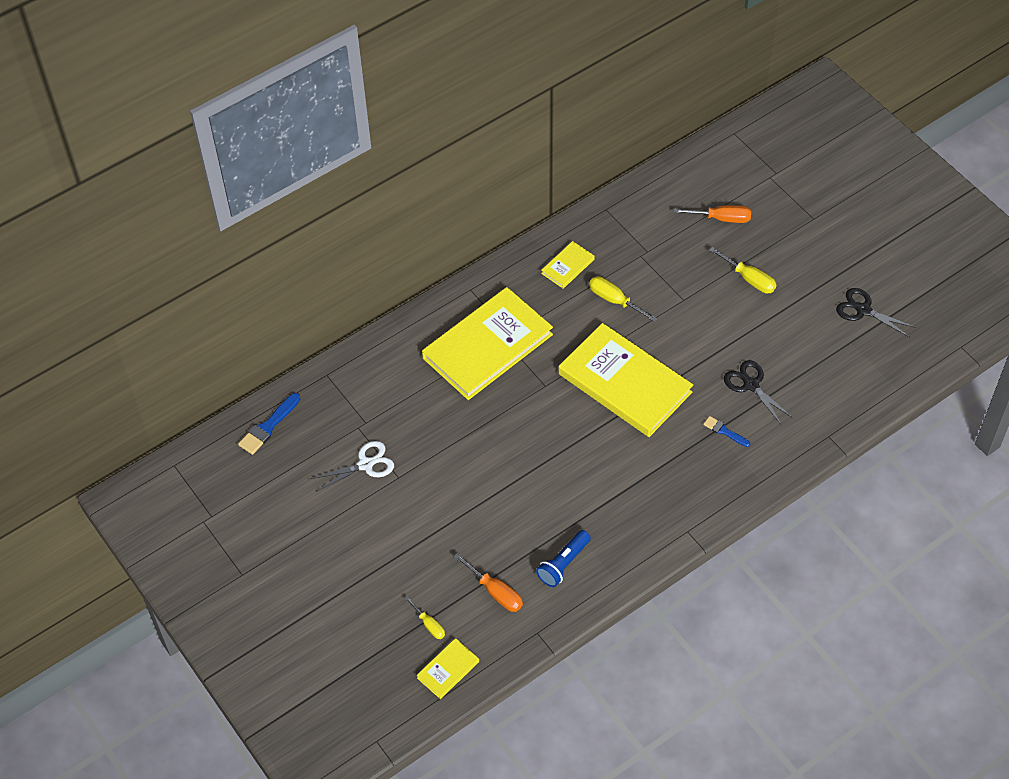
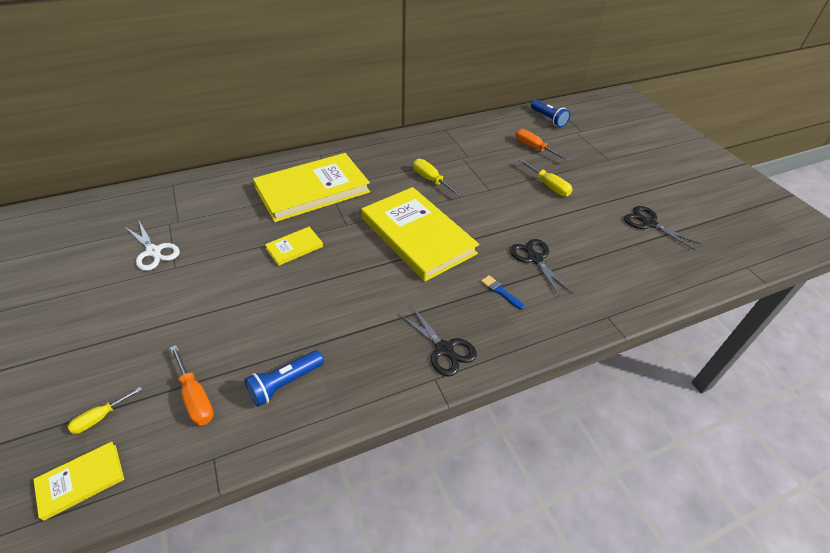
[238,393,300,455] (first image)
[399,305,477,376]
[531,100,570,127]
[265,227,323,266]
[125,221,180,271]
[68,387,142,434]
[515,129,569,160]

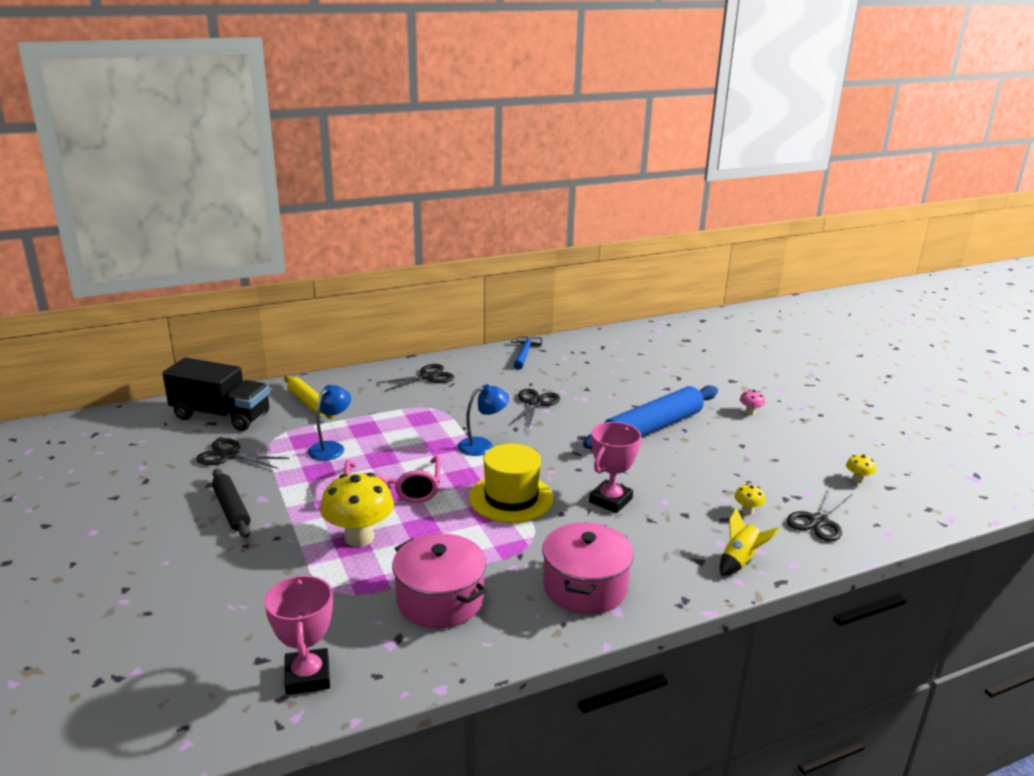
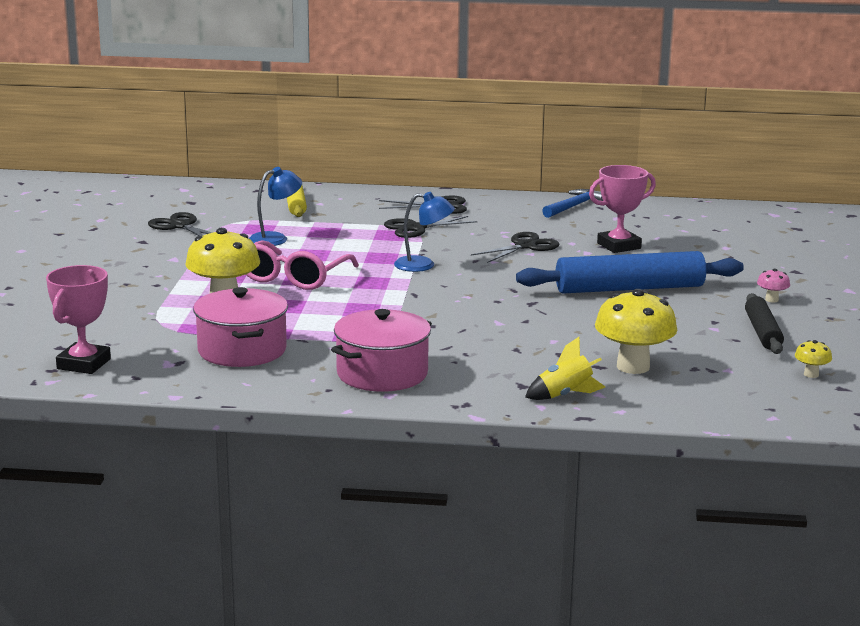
[162,358,270,431] (first image)
[469,444,554,523] (first image)
[745,293,784,354]
[589,165,656,253]
[384,216,478,238]
[595,289,677,374]

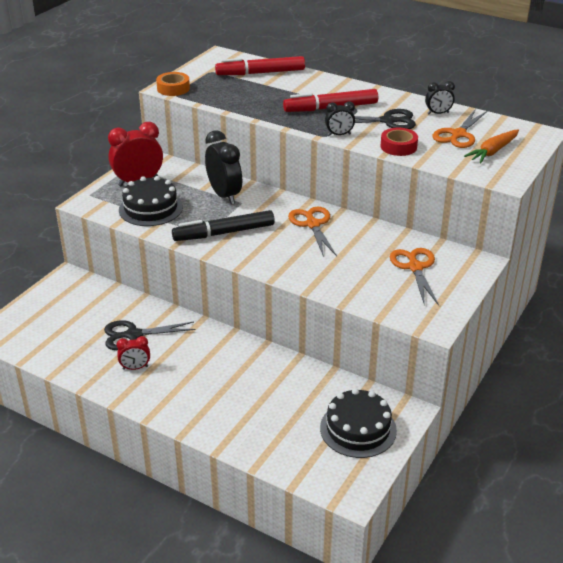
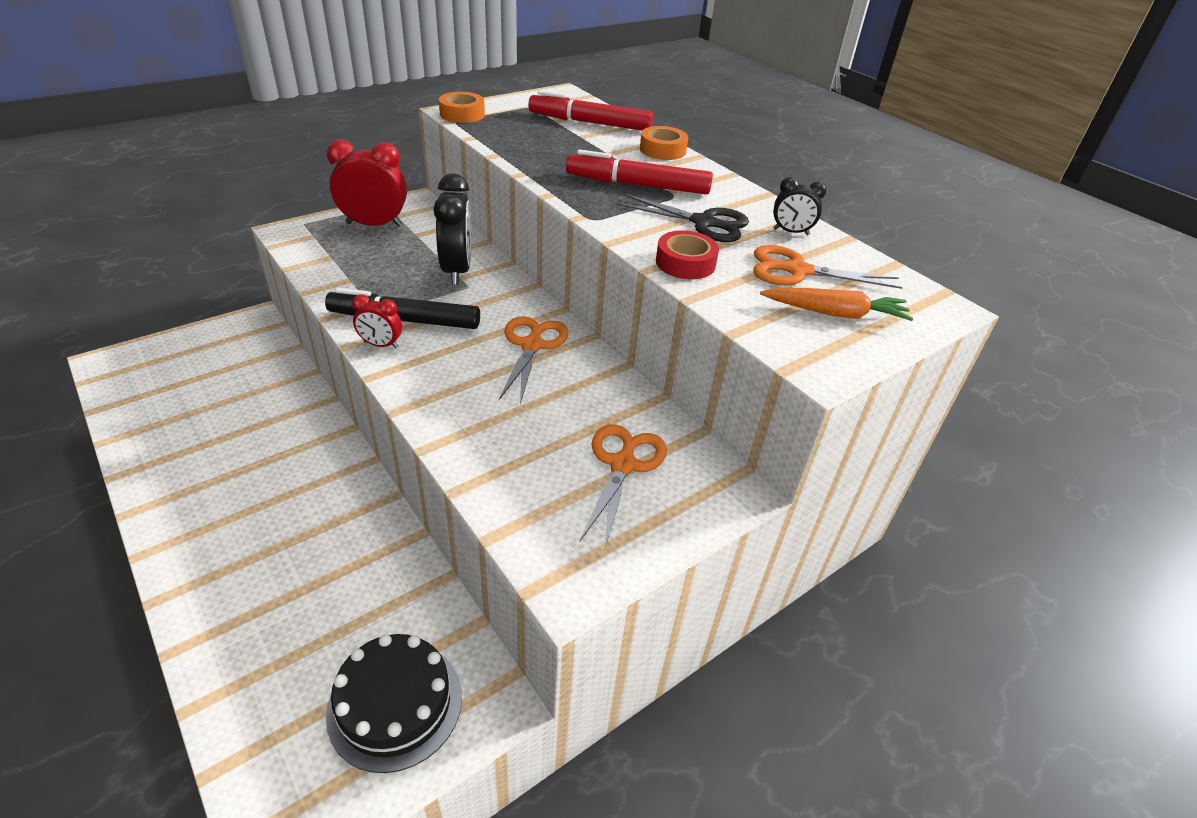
[104,320,196,350] (first image)
[119,176,183,226] (first image)
[325,101,355,136] (first image)
[640,126,688,160]
[352,294,402,348]
[753,245,903,289]
[760,288,913,321]

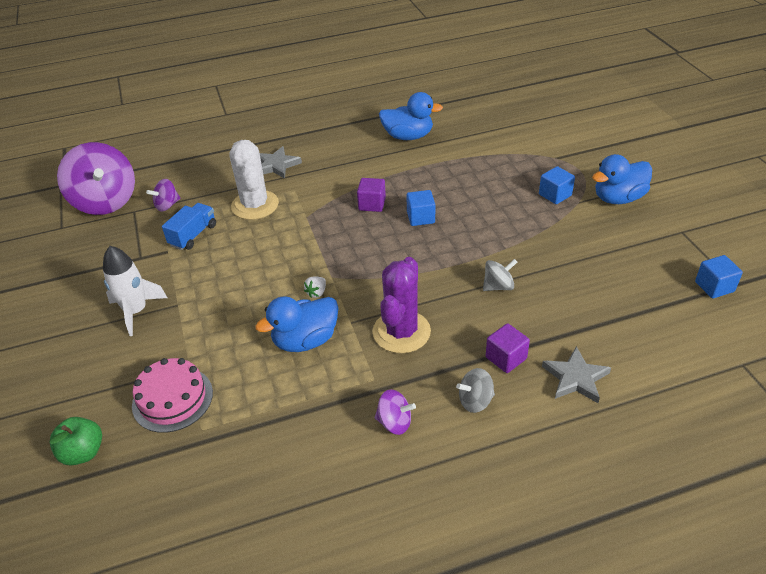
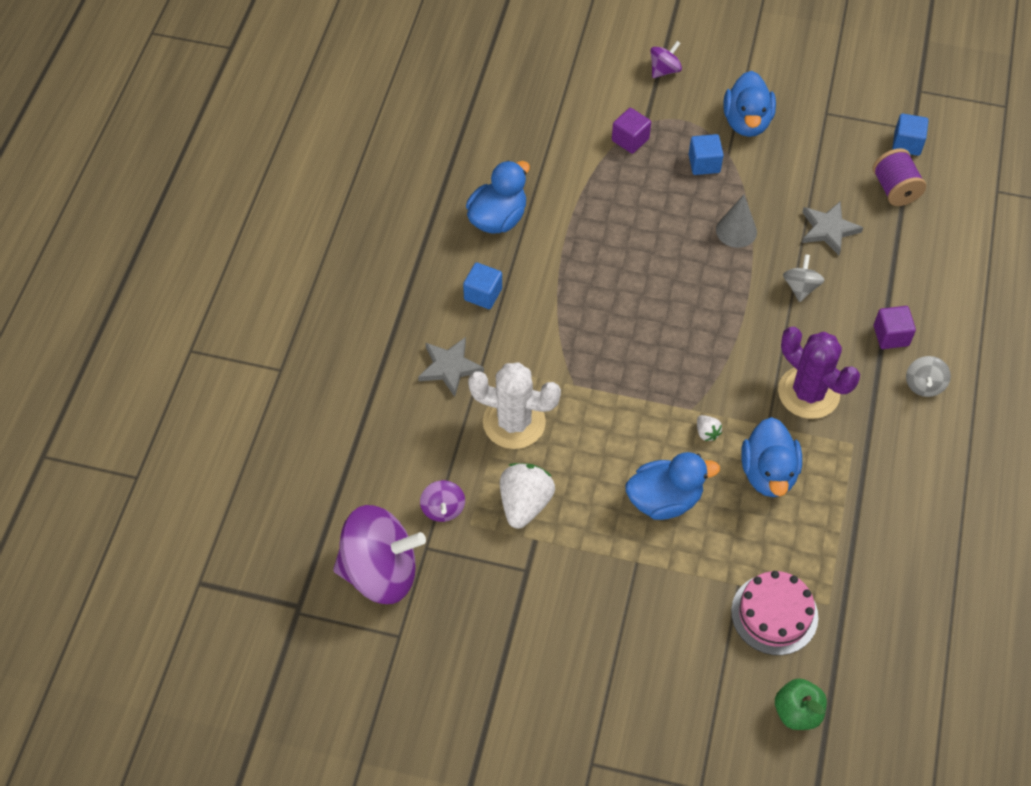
[103,246,167,336] (first image)
[626,452,720,520]
[716,195,757,248]
[873,148,926,206]
[612,108,651,154]
[650,41,682,78]
[463,262,502,309]
[802,202,863,255]
[500,463,555,529]

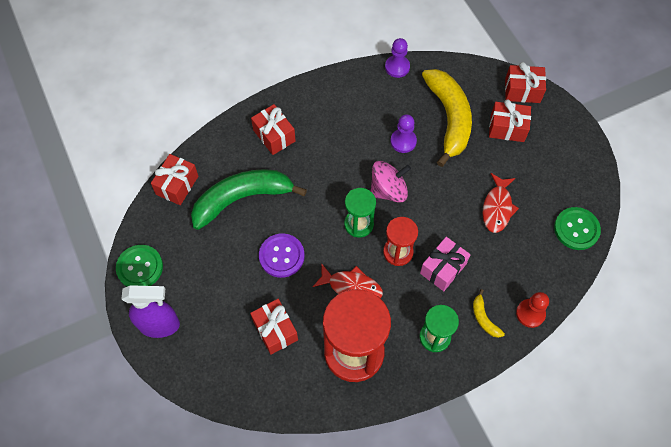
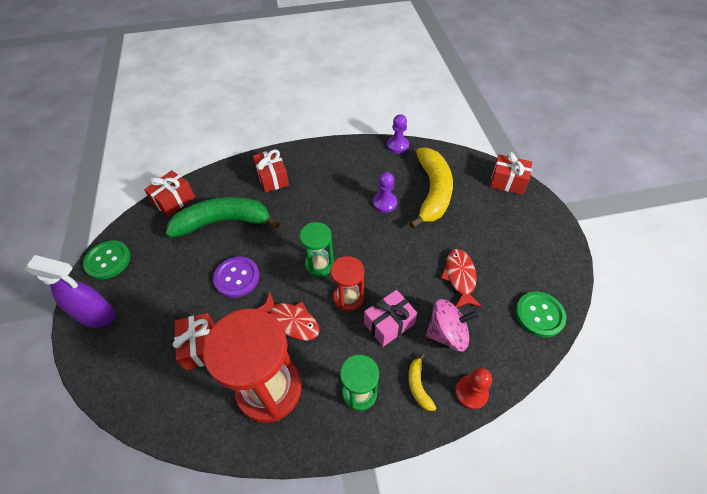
[489,99,531,142] (first image)
[426,299,479,352]
[441,249,482,308]

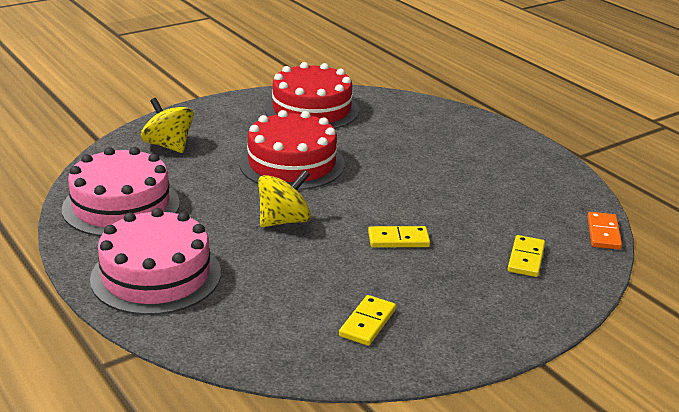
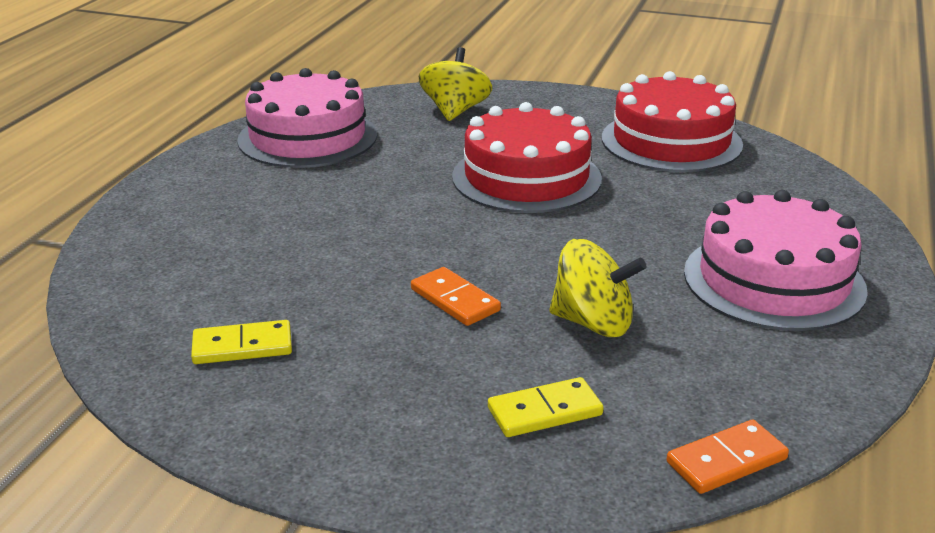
[684,190,868,331]
[549,239,646,337]
[411,267,501,326]

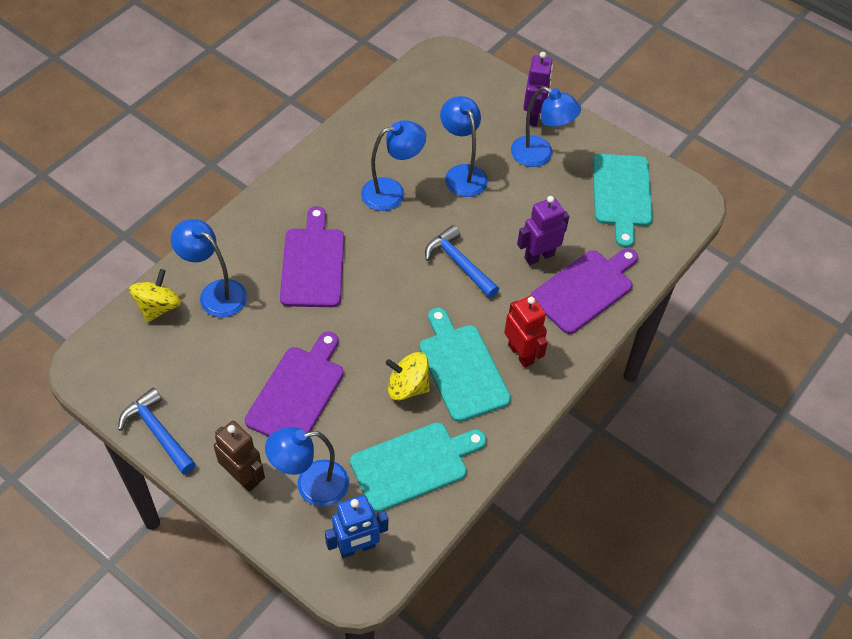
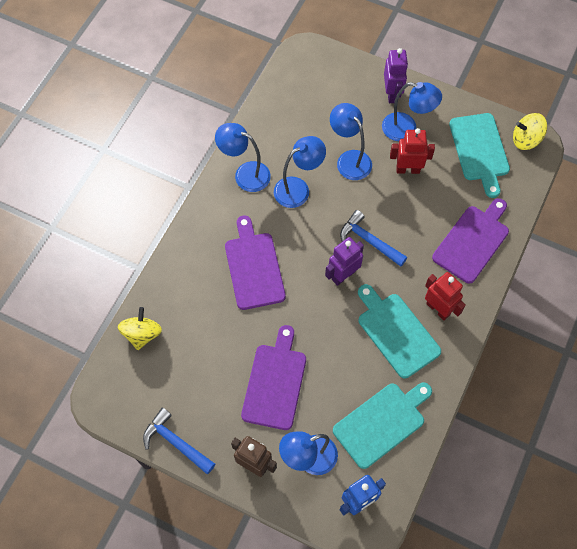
[390,128,435,174]
[215,123,271,192]
[513,113,547,150]
[325,237,364,286]

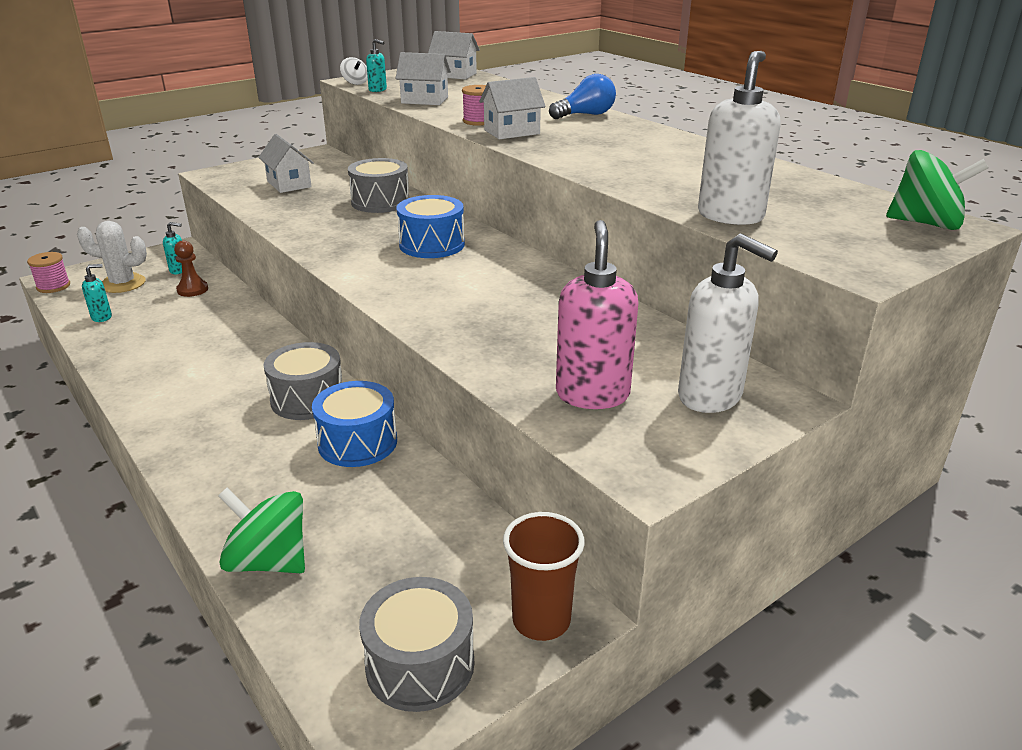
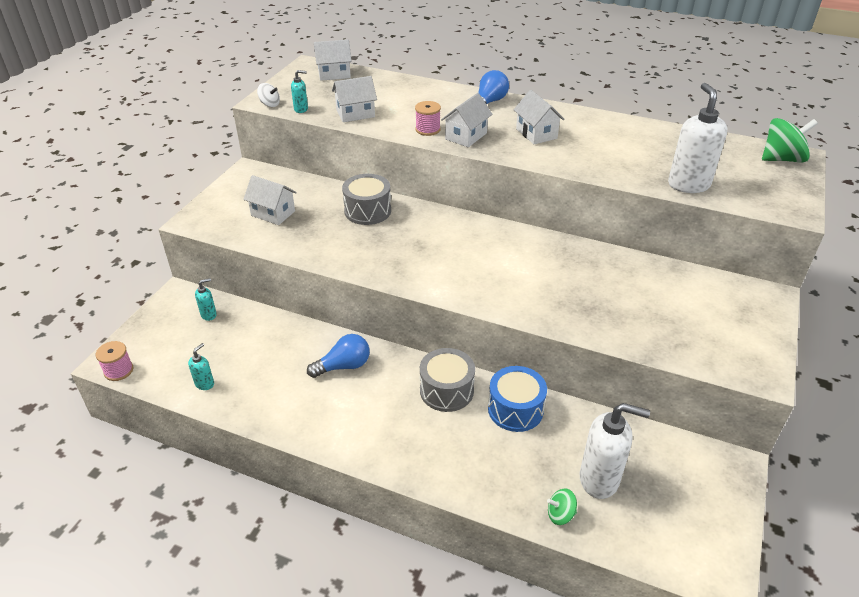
[77,221,147,293] (first image)
[174,240,208,297] (first image)
[359,577,474,712] (first image)
[397,195,465,258] (first image)
[503,512,585,641] (first image)
[556,220,638,409] (first image)
[307,334,370,378]
[514,90,565,144]
[580,403,650,499]
[547,488,577,525]

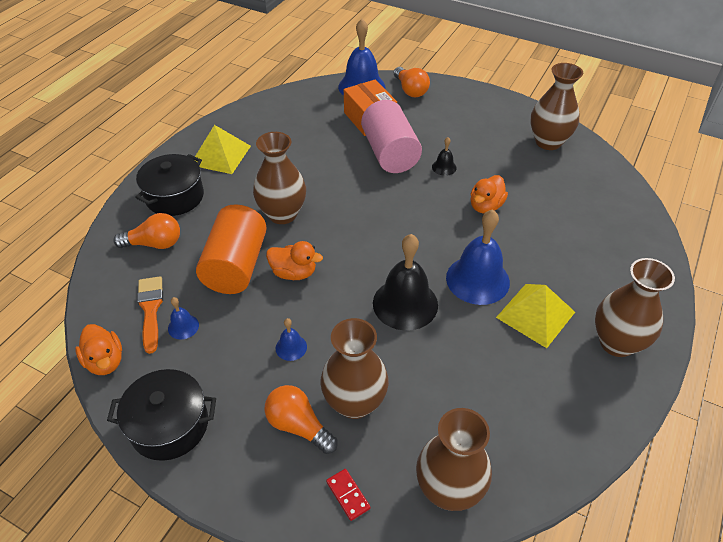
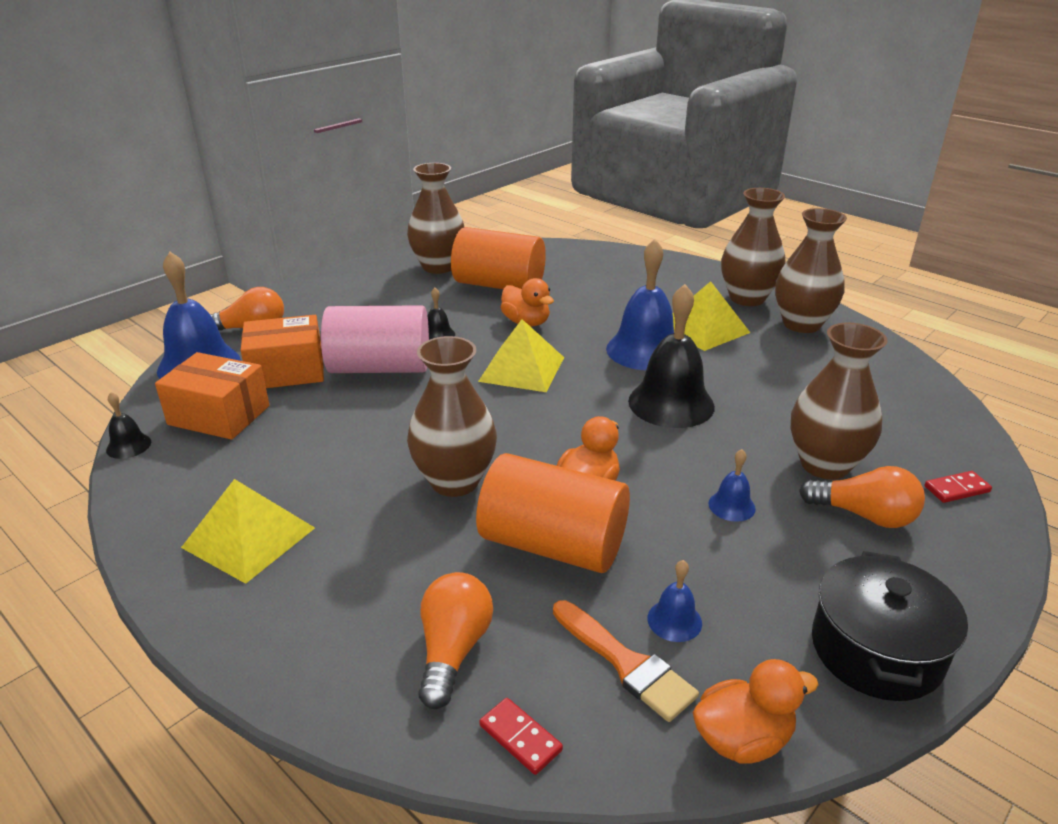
[135,154,204,216] (first image)
[106,392,151,459]
[155,352,269,440]
[451,227,546,289]
[478,319,564,392]
[479,698,563,775]
[775,208,847,333]
[553,600,699,722]
[799,466,925,528]

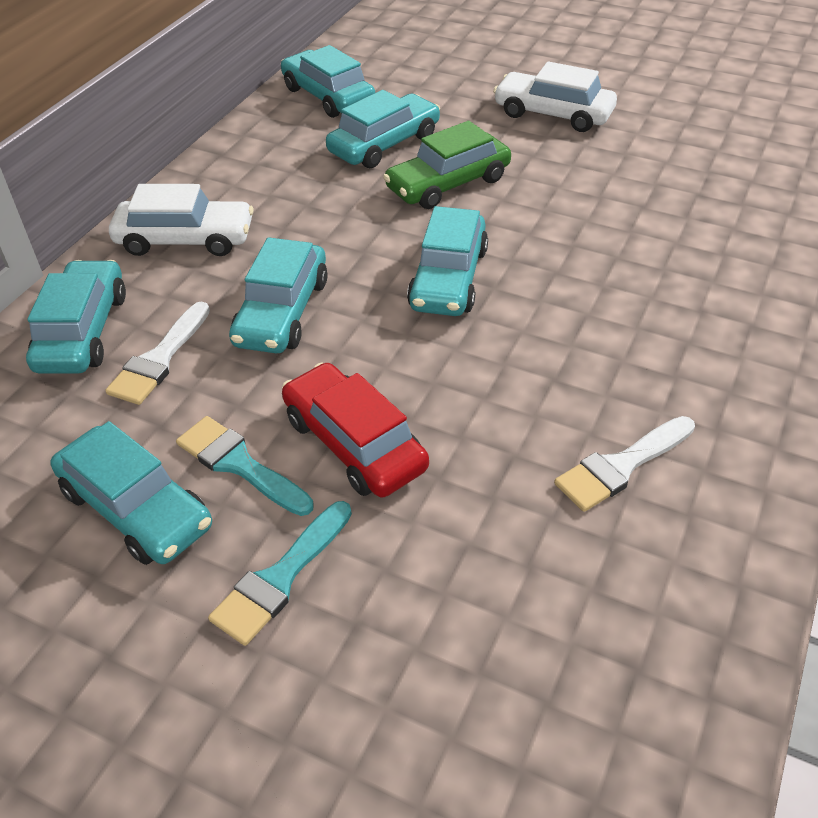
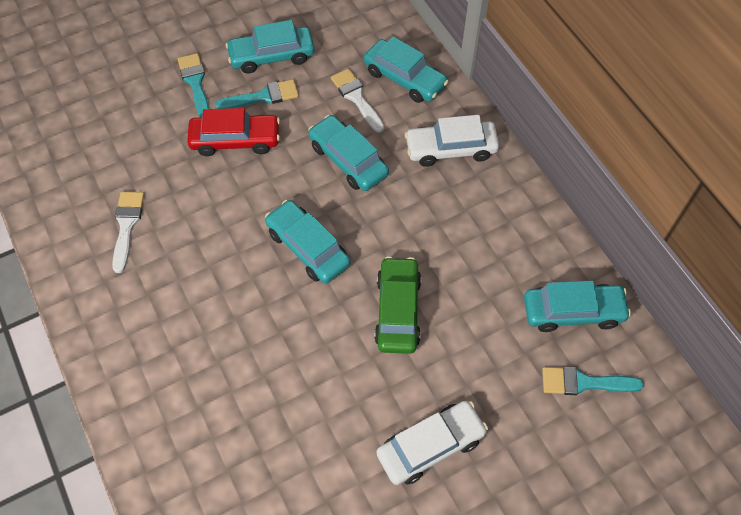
[326,90,440,168] (first image)
[542,367,644,395]
[405,115,499,167]

